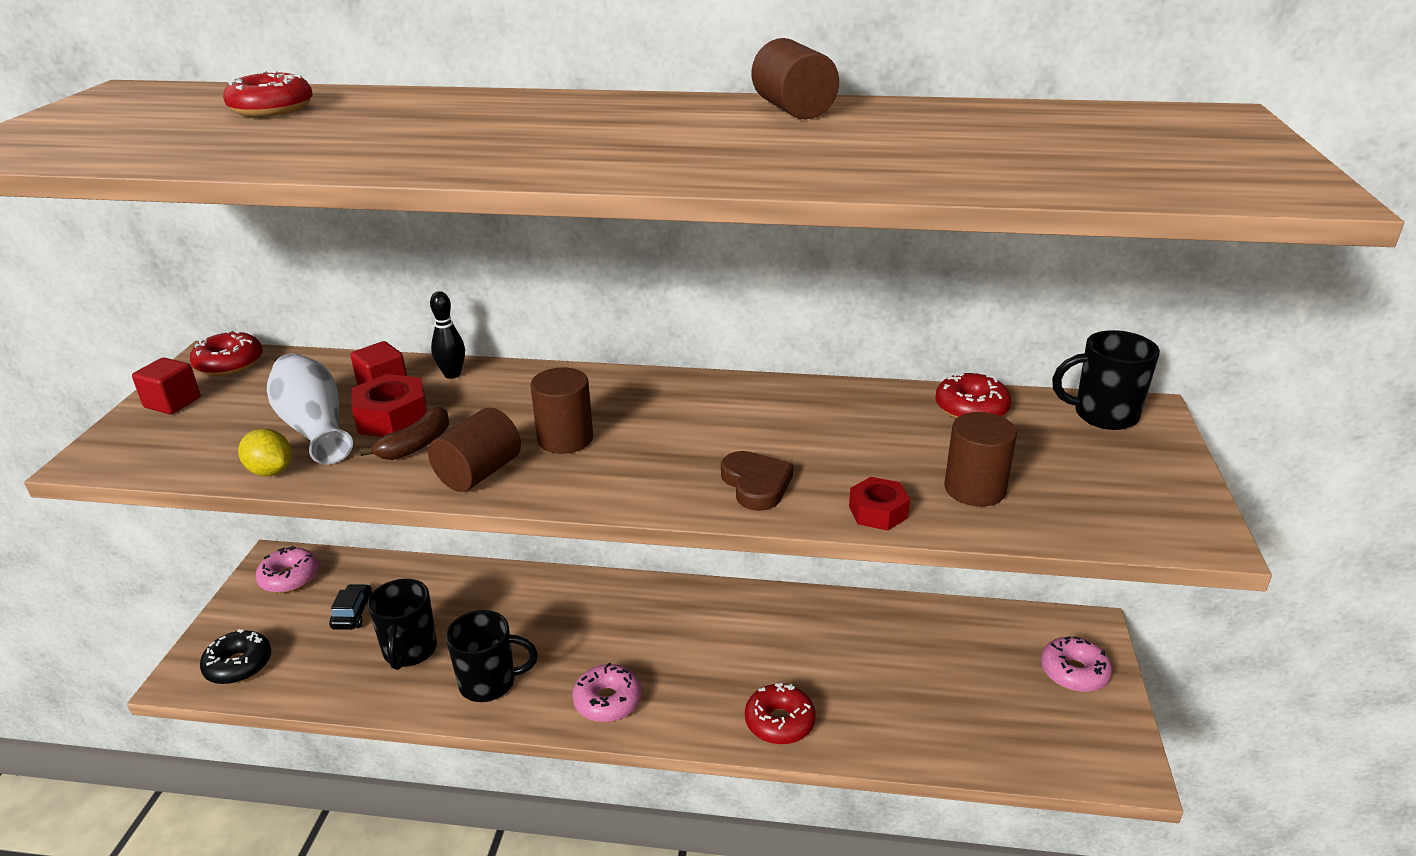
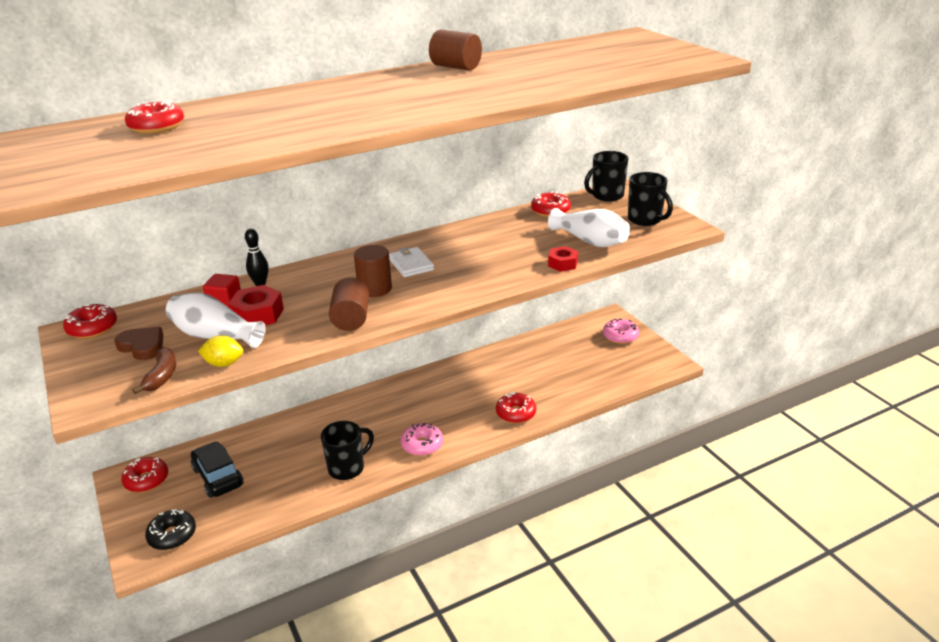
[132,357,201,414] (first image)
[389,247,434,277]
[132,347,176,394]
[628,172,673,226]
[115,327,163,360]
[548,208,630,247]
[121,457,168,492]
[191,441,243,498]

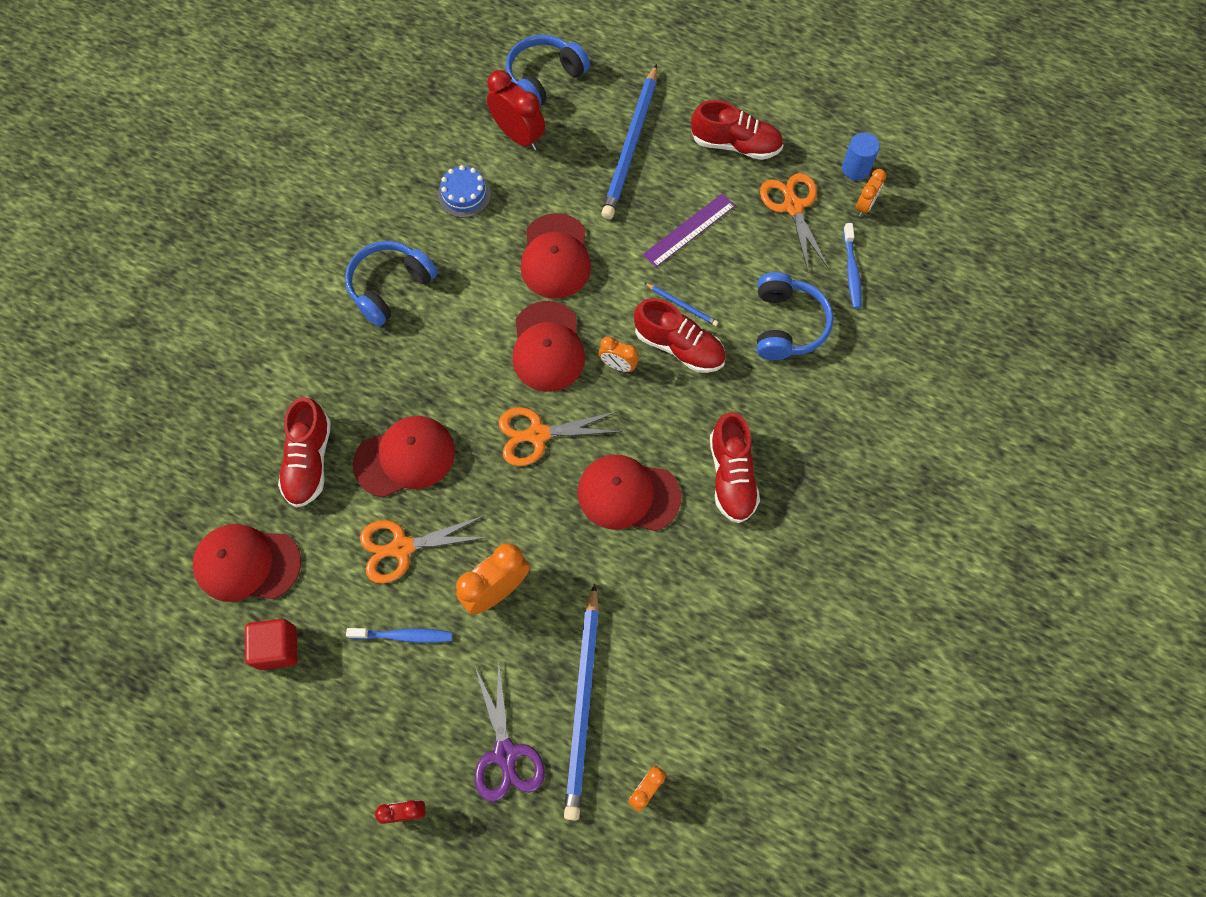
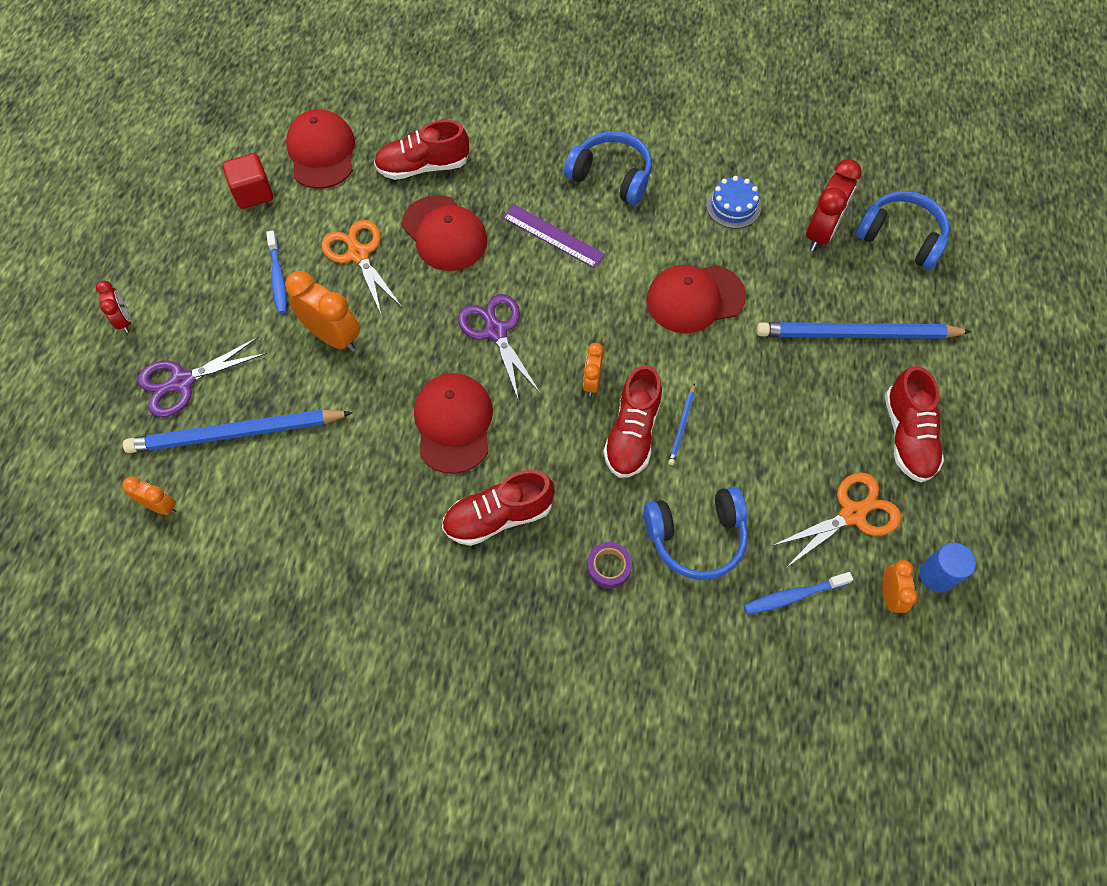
[512,301,585,392] (first image)
[587,542,632,589]
[502,204,605,268]
[458,294,541,401]
[882,560,918,614]

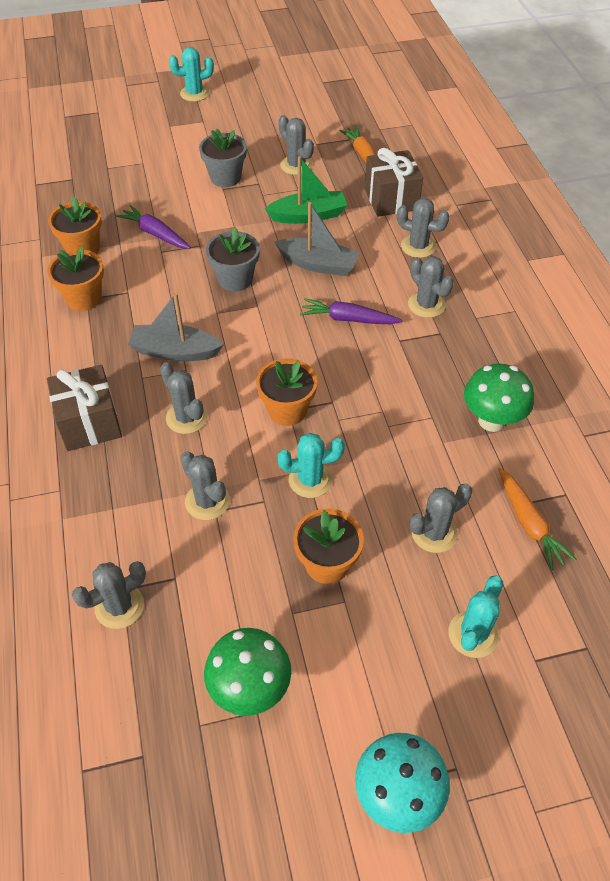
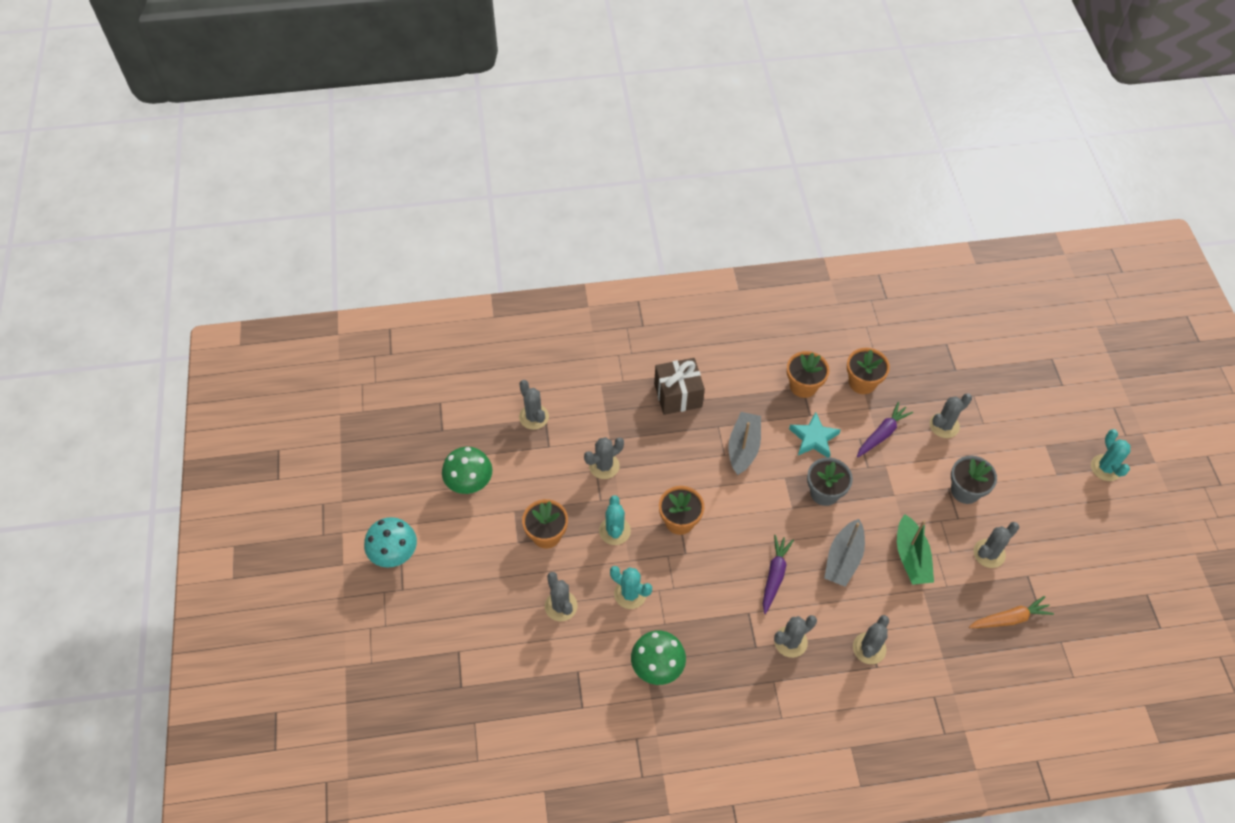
[364,148,423,217] (first image)
[498,467,576,570] (first image)
[789,412,841,457]
[930,393,972,438]
[610,566,652,609]

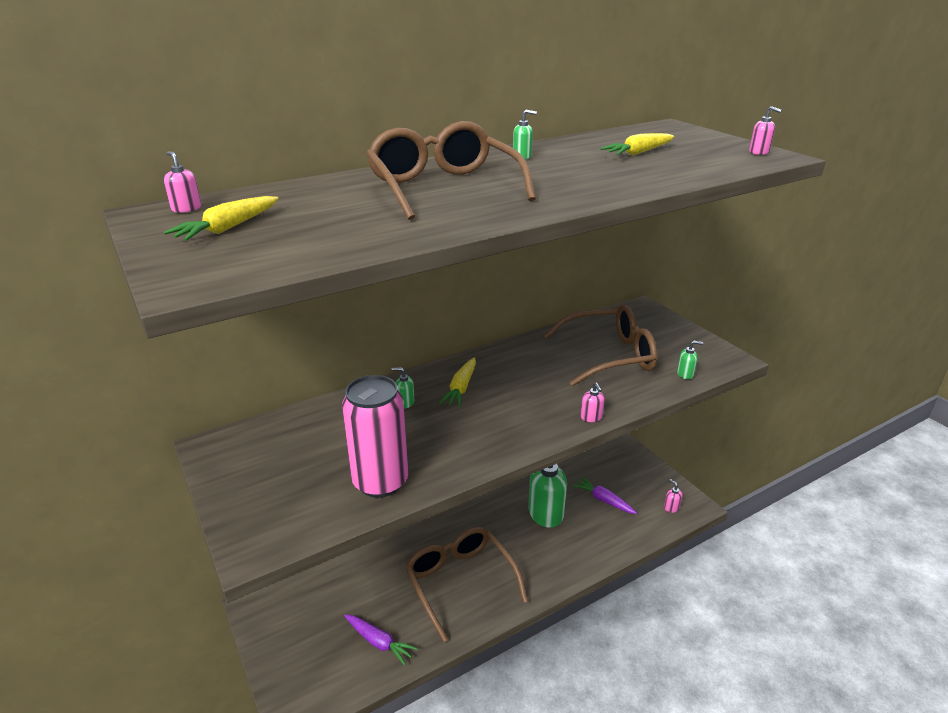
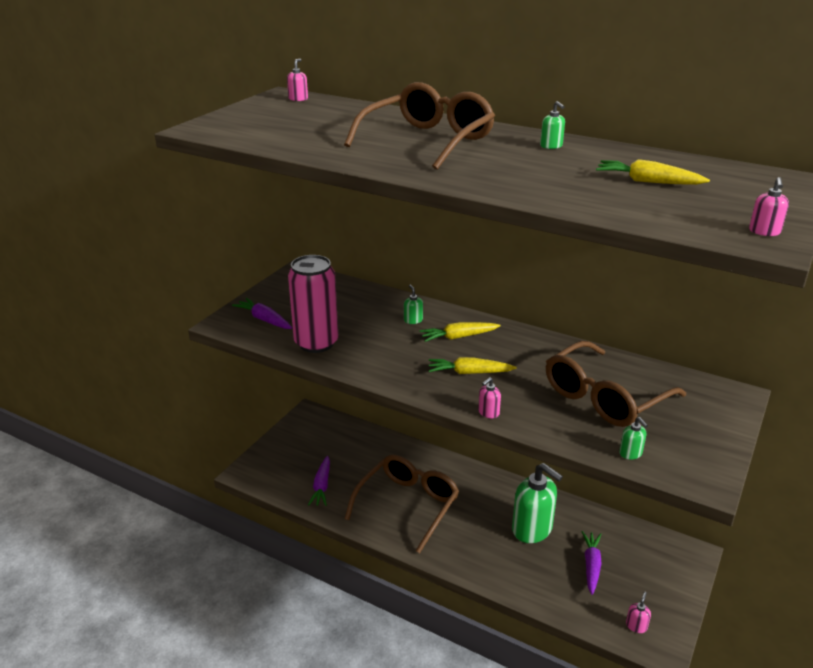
[232,298,292,329]
[429,357,517,374]
[546,341,686,427]

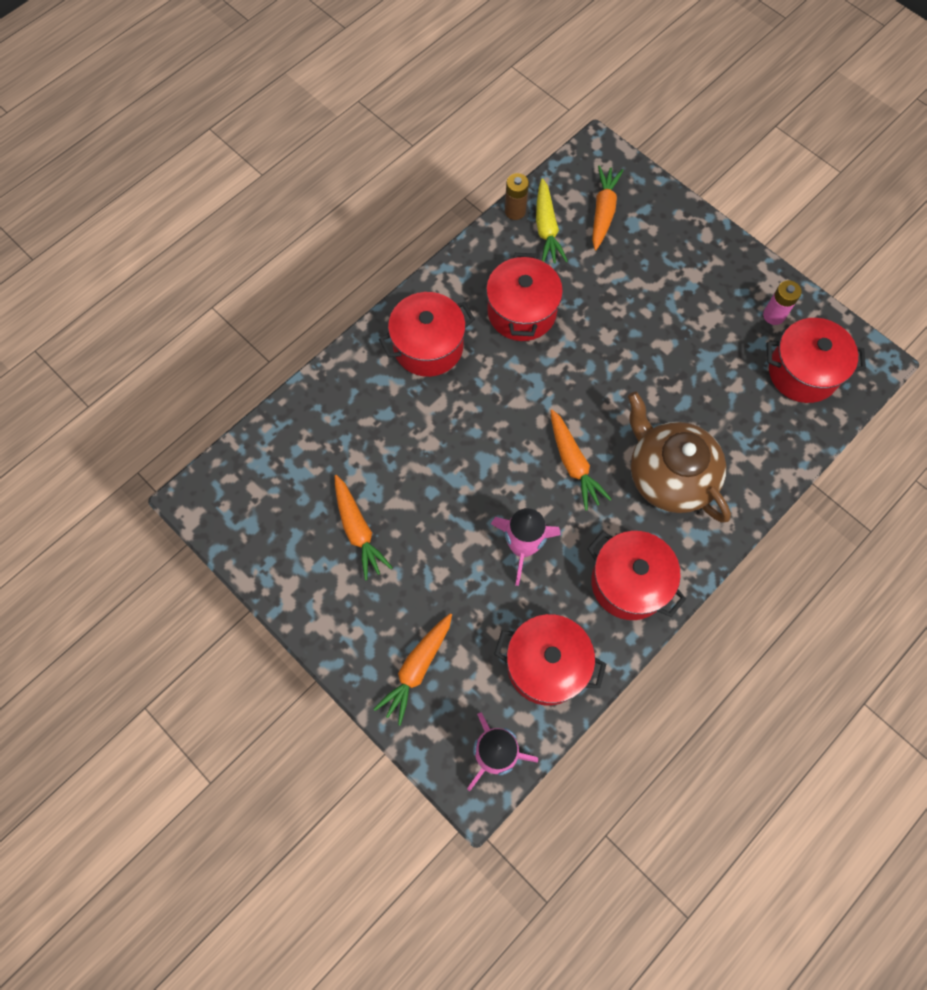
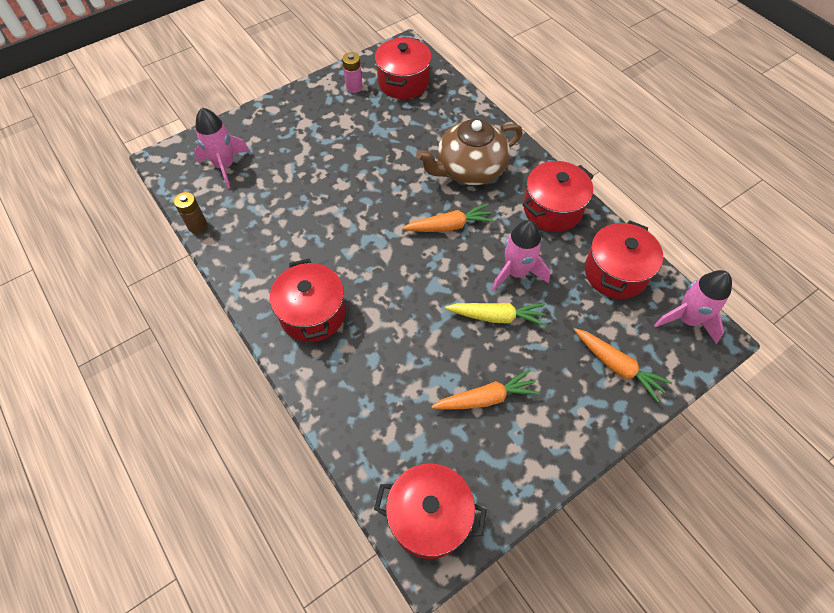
[374,463,487,559]
[445,303,546,326]
[194,108,250,189]

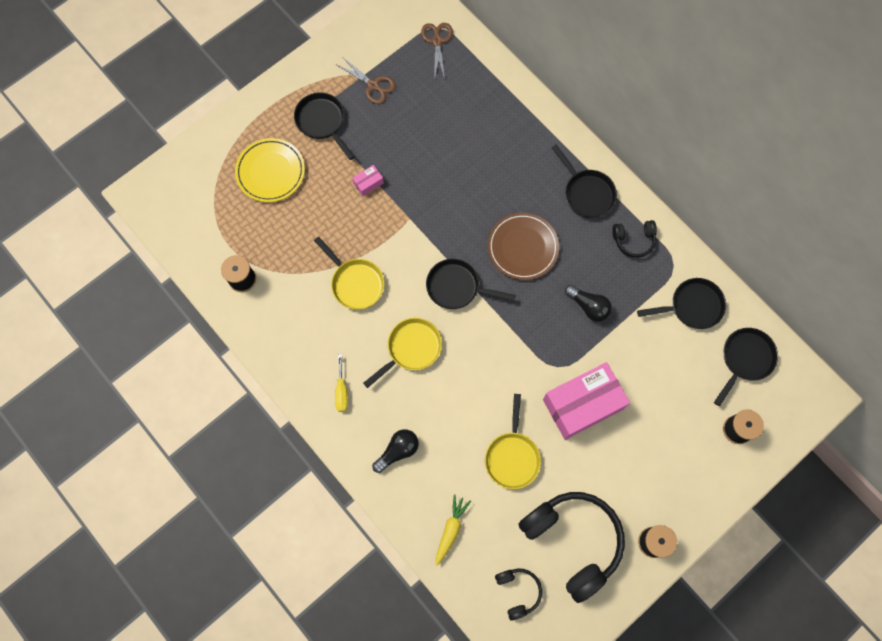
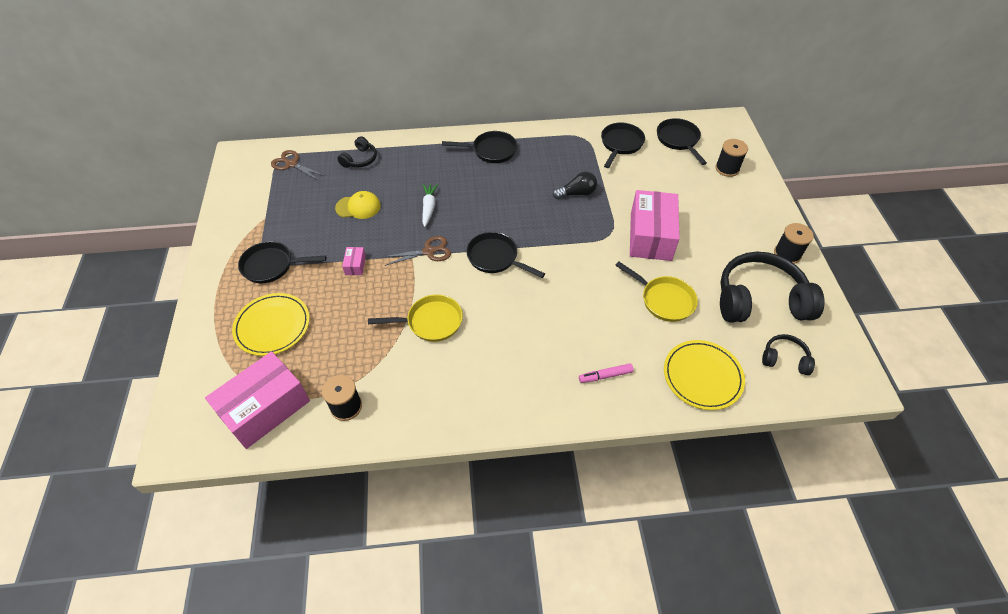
[335,354,348,412] (first image)
[363,318,442,388] (first image)
[488,213,559,280] (first image)
[205,351,310,449]
[335,191,381,219]
[422,184,438,227]
[384,236,451,266]
[337,136,377,168]
[579,363,633,383]
[664,340,745,410]
[466,232,545,278]

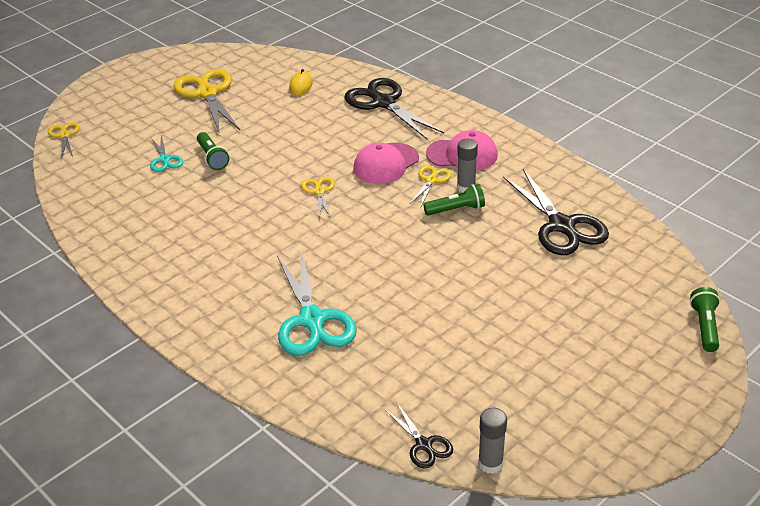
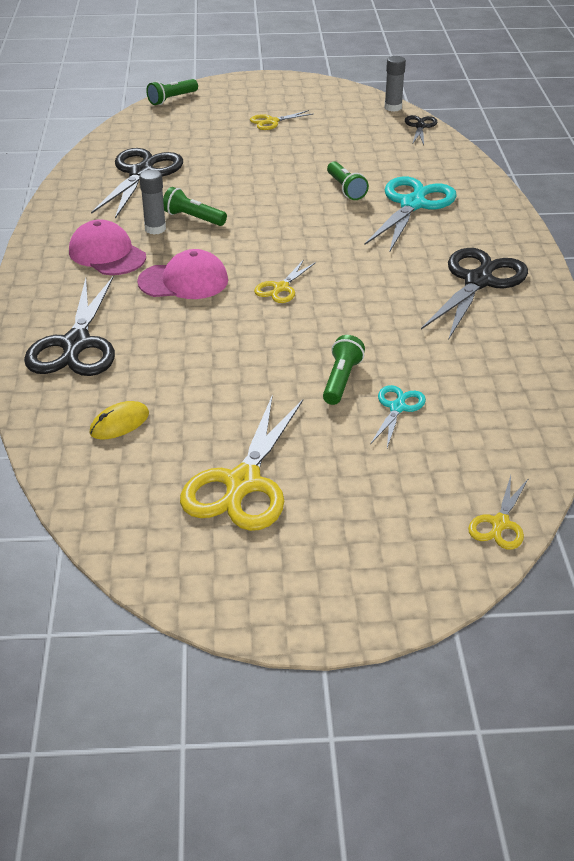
[327,161,369,200]
[421,248,528,339]
[250,110,313,130]

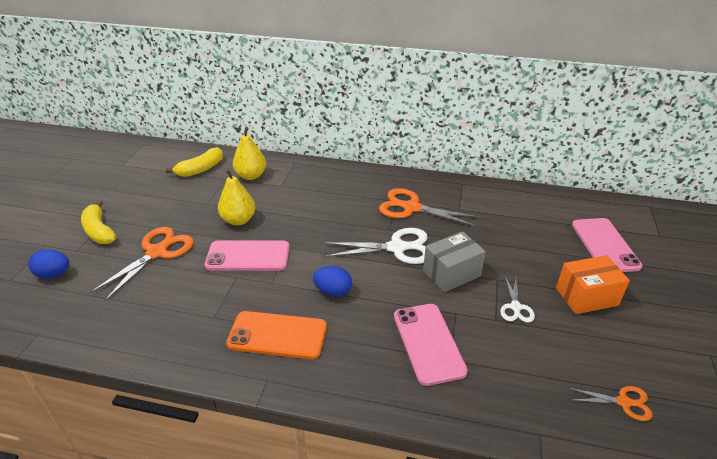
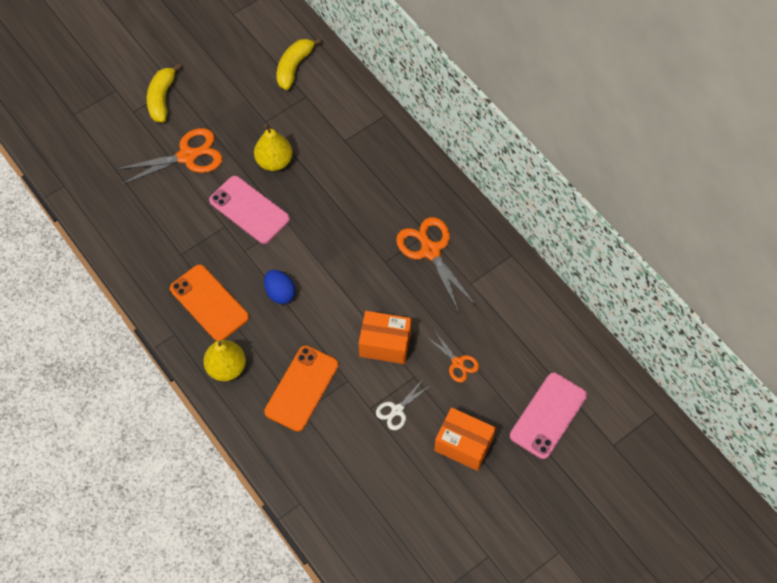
[28,249,69,278] (first image)
[325,228,428,264] (first image)
[203,340,246,381]
[427,330,479,382]
[264,345,339,432]
[359,311,411,364]
[276,38,321,90]

